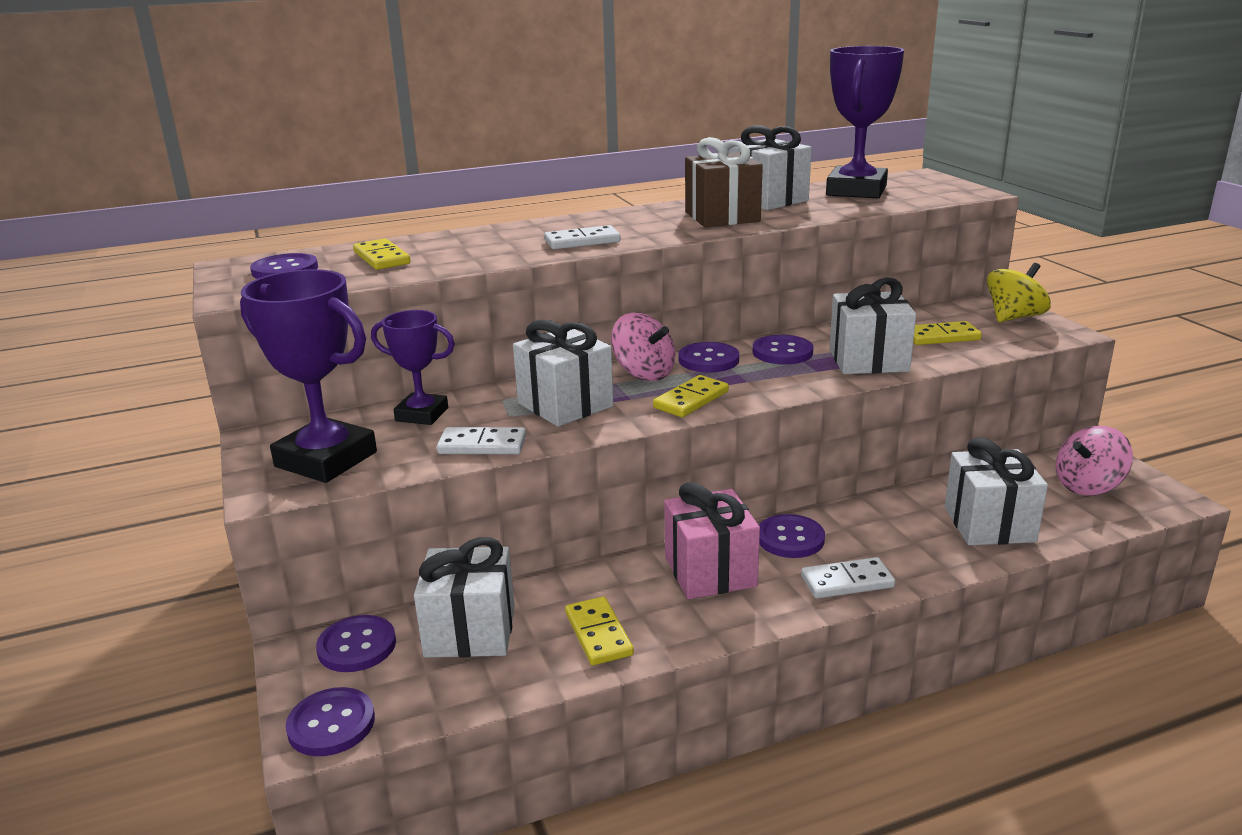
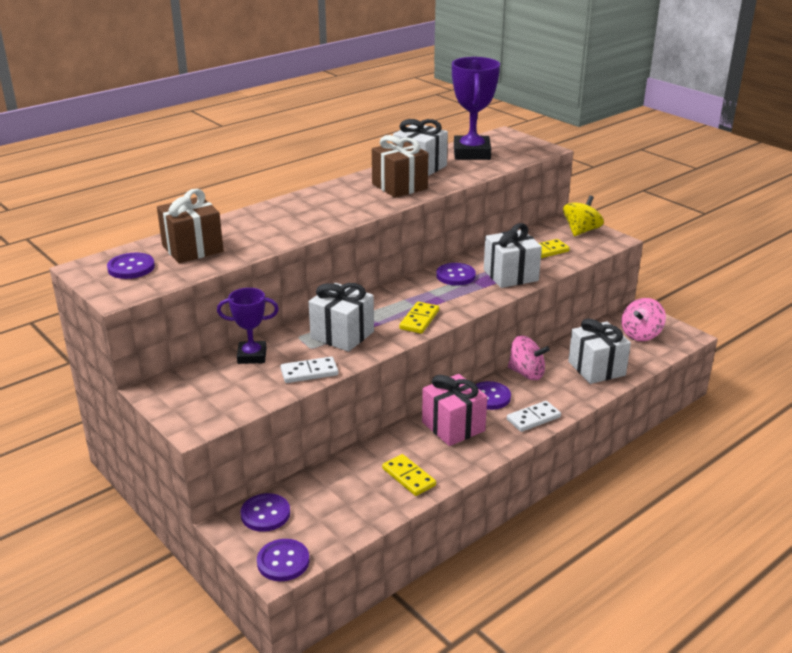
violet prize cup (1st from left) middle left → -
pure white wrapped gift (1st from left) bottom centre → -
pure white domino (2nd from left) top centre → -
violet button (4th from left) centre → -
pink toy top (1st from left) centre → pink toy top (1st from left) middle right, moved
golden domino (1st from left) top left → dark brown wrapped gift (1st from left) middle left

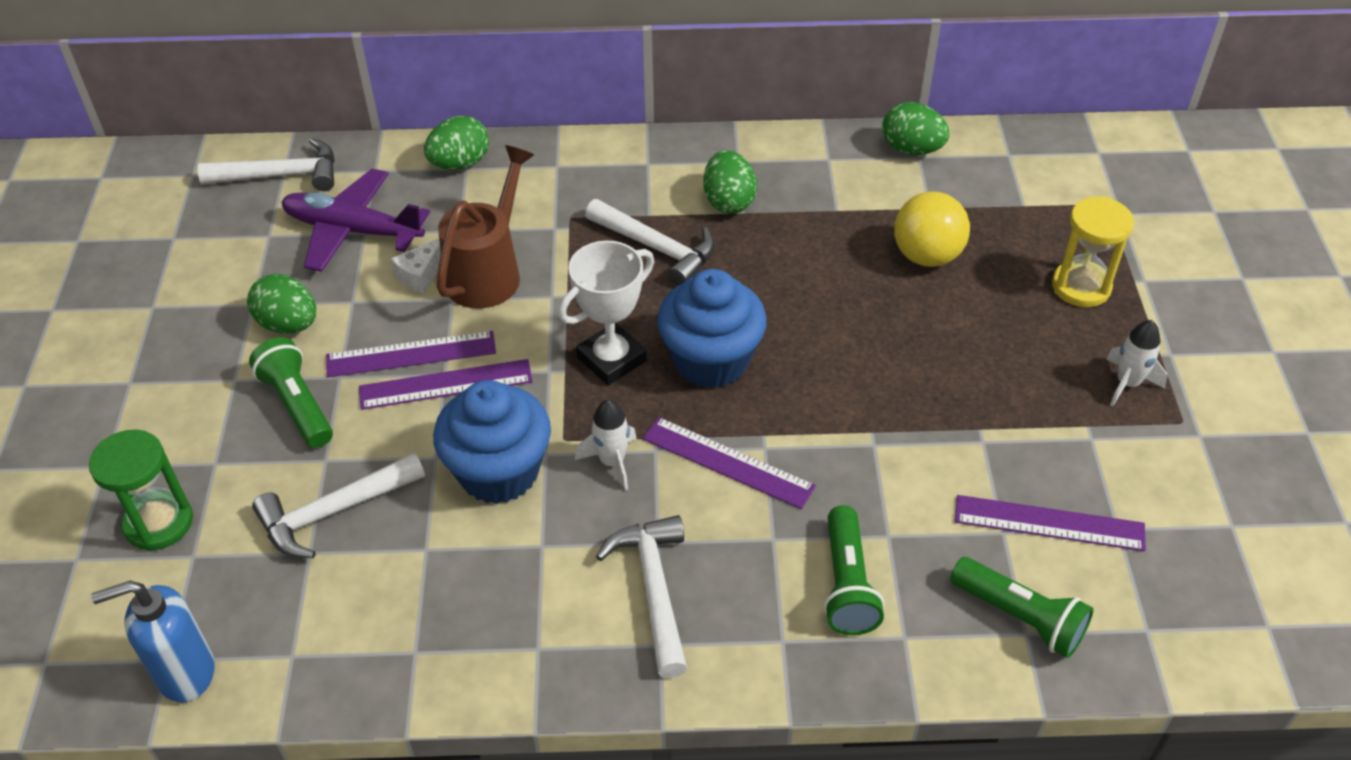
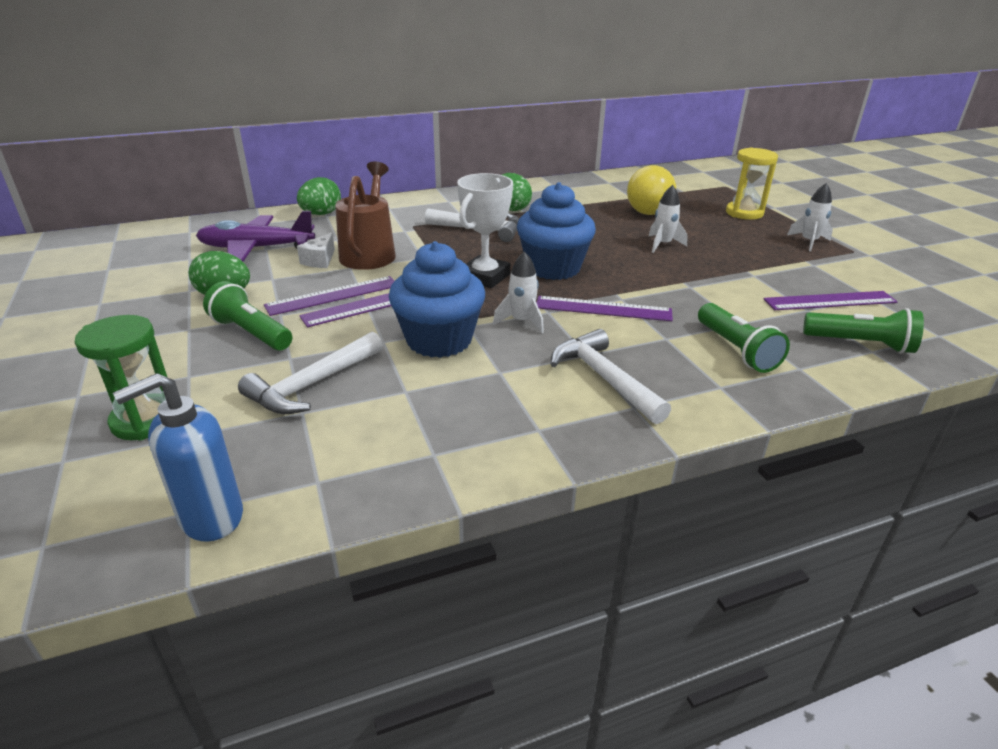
pure white hammer (1st from left) top left → -
green egg (4th from left) top right → -
- → pure white spaceship (2nd from left) top right

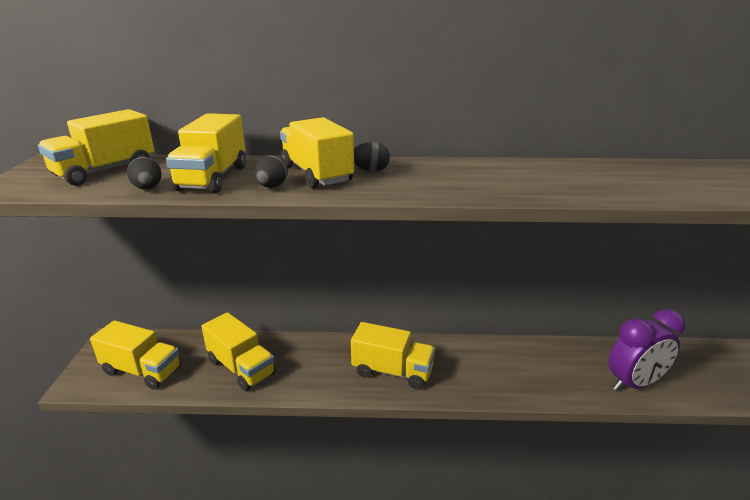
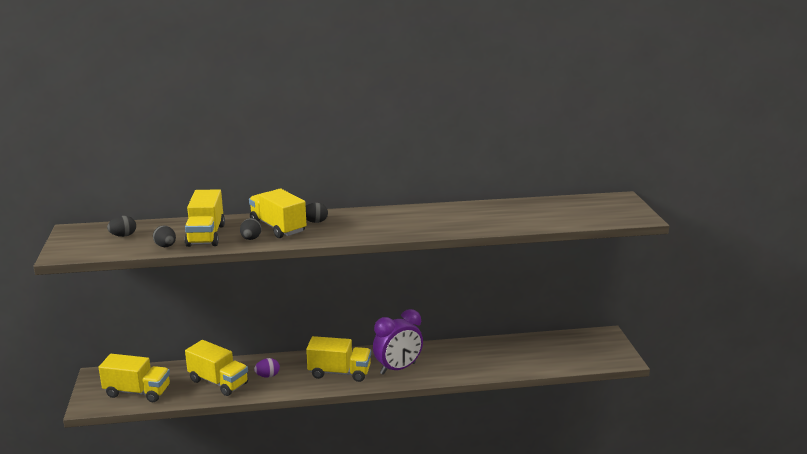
- → violet egg bottom left
violet bedside clock bottom right → violet bedside clock bottom centre, moved
golden toy truck (1st from left) top left → ebony egg (1st from left) middle left

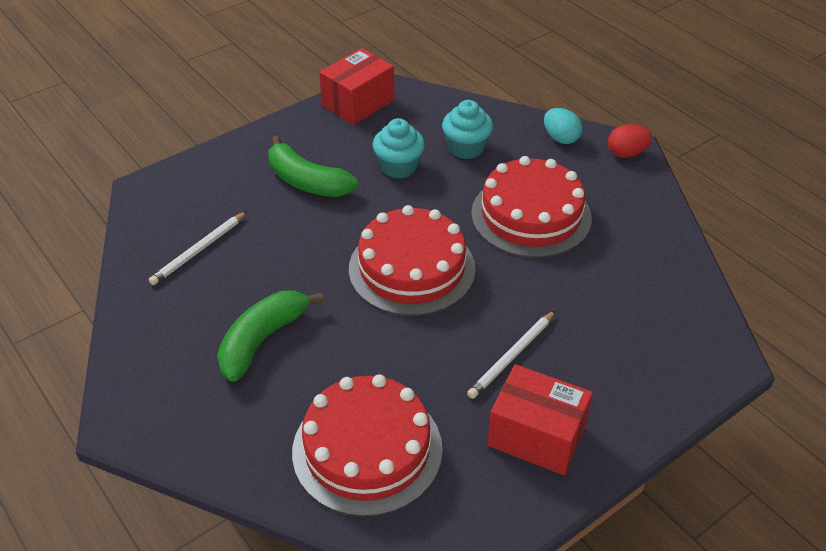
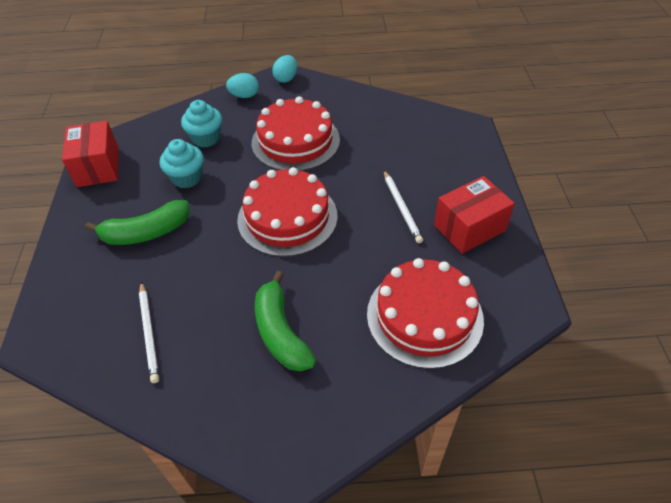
crimson egg top right → aqua egg (2nd from left) top centre

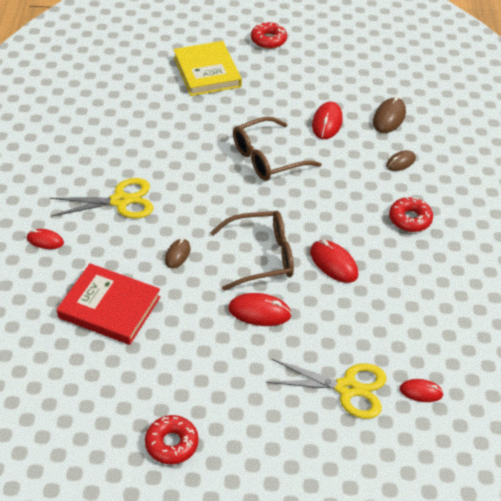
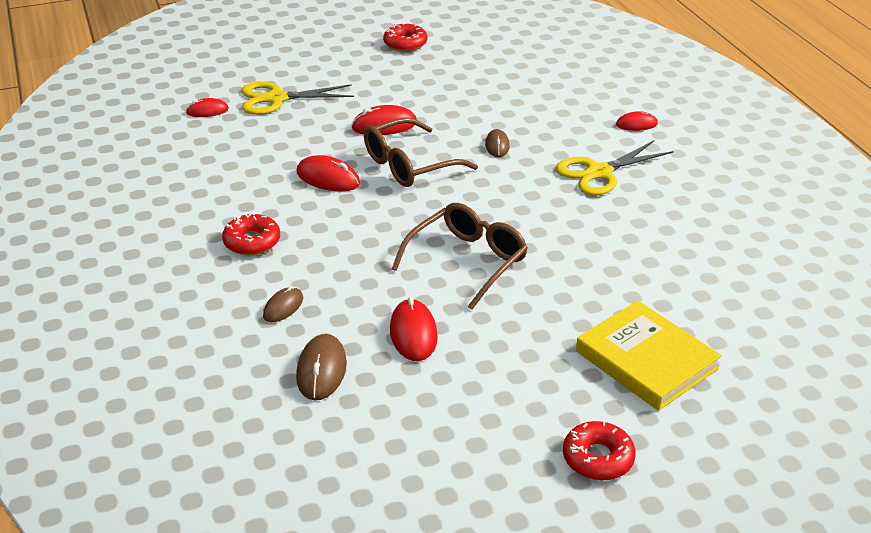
crimson hardcover middle left → -

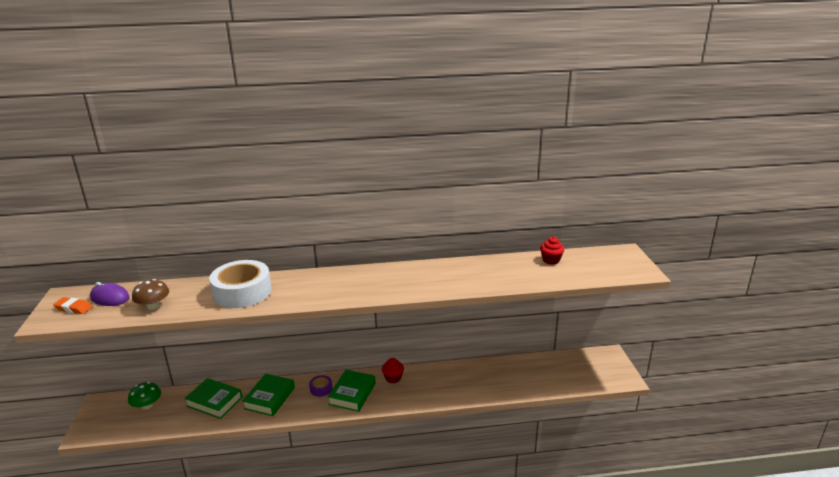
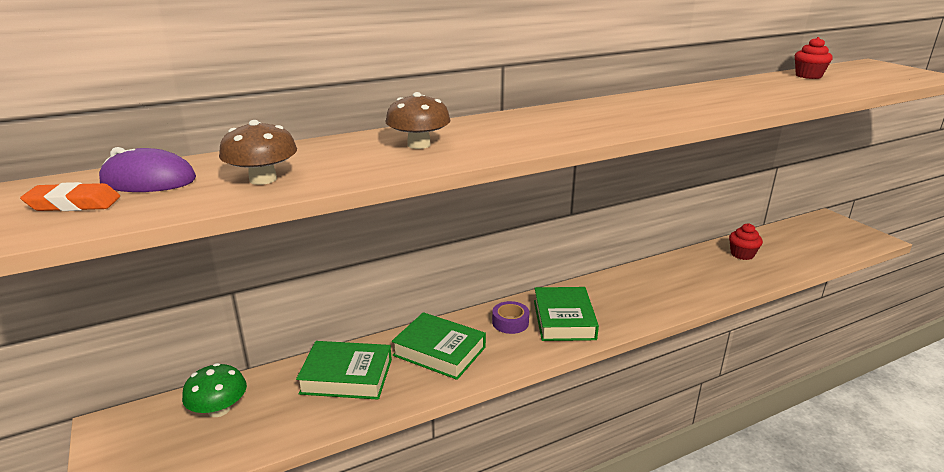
crimson cupcake (1st from left) bottom centre → crimson cupcake (1st from left) middle right, moved
pure white tape middle left → dark brown fungus (2nd from left) top centre
green hardcover (2nd from left) bottom left → green hardcover (2nd from left) bottom centre, 60 degrees counterclockwise

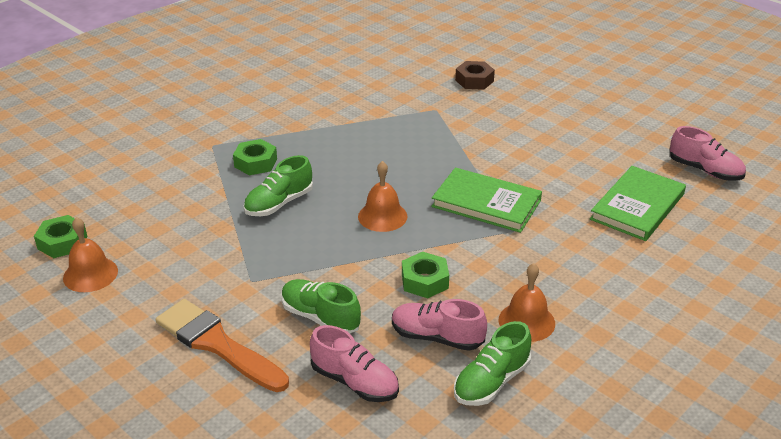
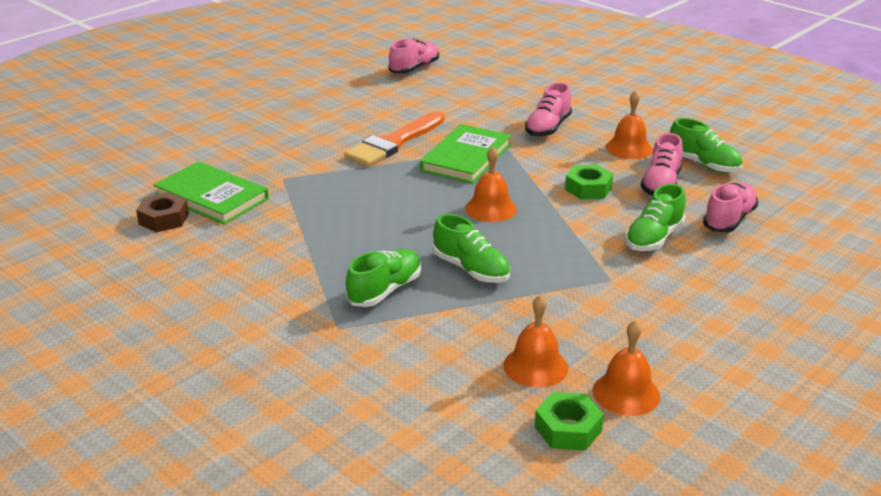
- → bright orange bell (2nd from left) bottom centre
- → pink lace-up shoe (2nd from left) top centre
bright orange paint brush bottom left → bright orange paint brush top centre, moved
dark brown nut top centre → dark brown nut middle left, moved
green hardcover (2nd from left in the first image) middle right → green hardcover (1st from left) middle left, moved
green nut (2nd from left) middle left → green lace-up shoe (1st from left) centre

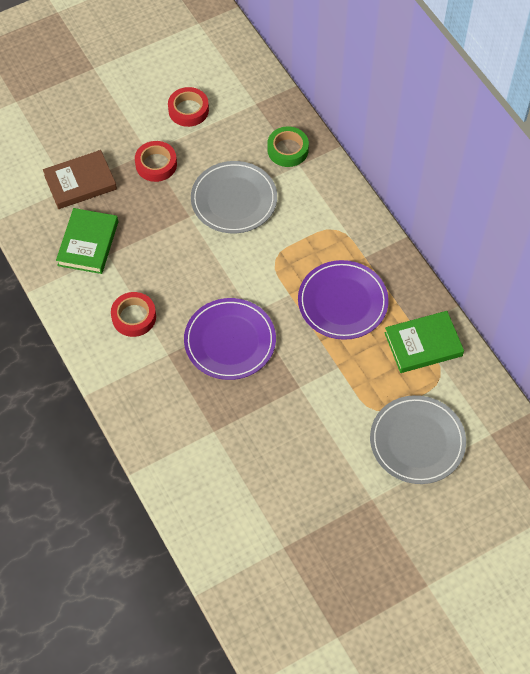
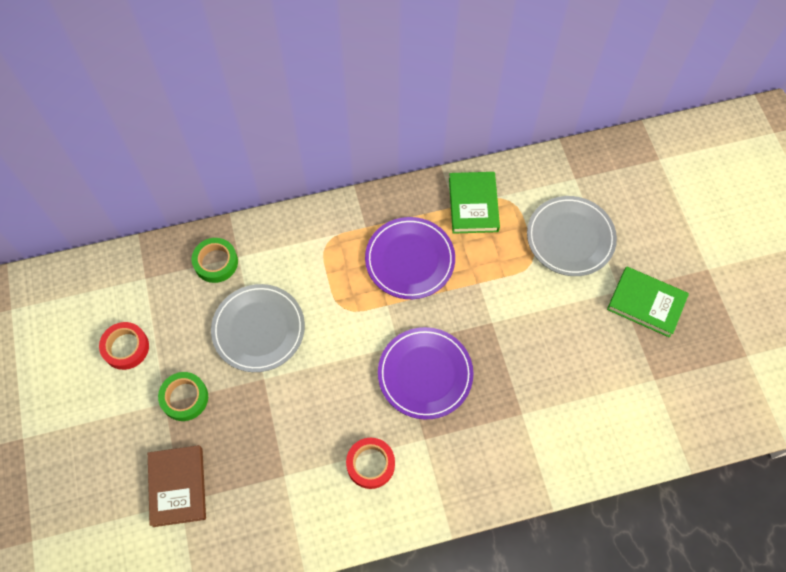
green hardcover (1st from left in the first image) middle left → green hardcover (2nd from left) middle right, moved
crimson tape (2nd from left) top left → green tape (1st from left) bottom left

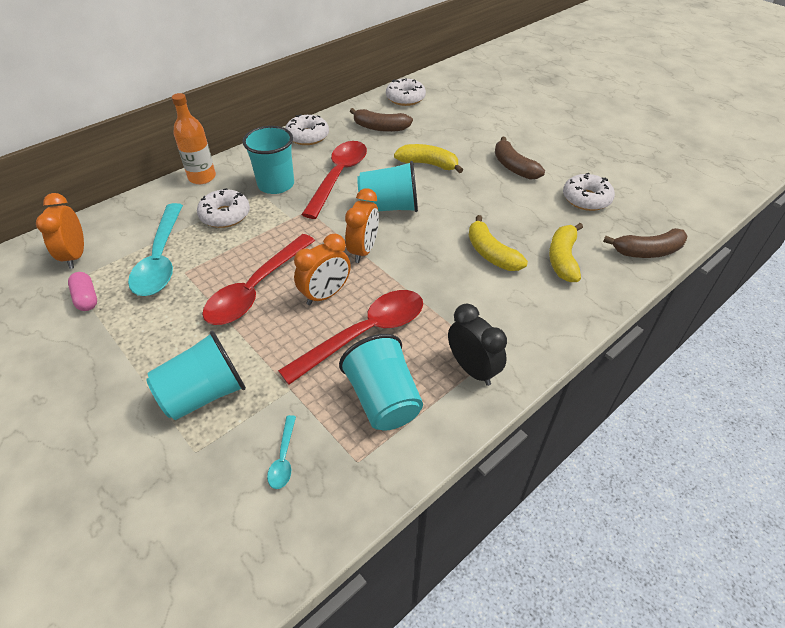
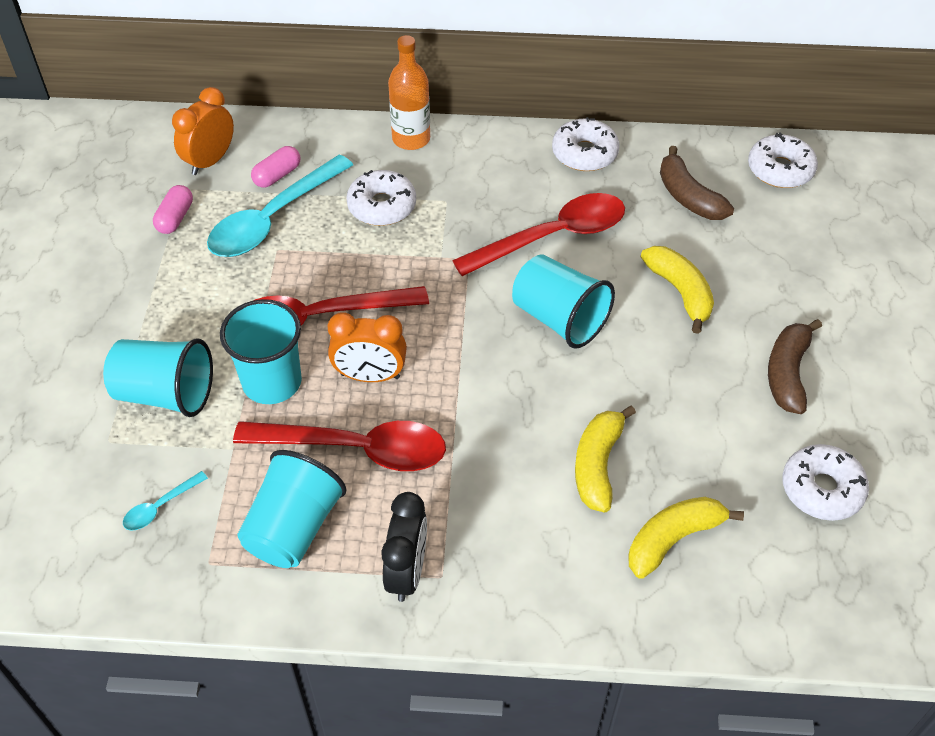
bright orange bedside clock (3rd from left) centre → -
dark brown toy banana (3rd from left) middle right → -
- → pink pill (2nd from left) top left
aqua tumbler (2nd from left) top centre → aqua tumbler (2nd from left) middle left, moved

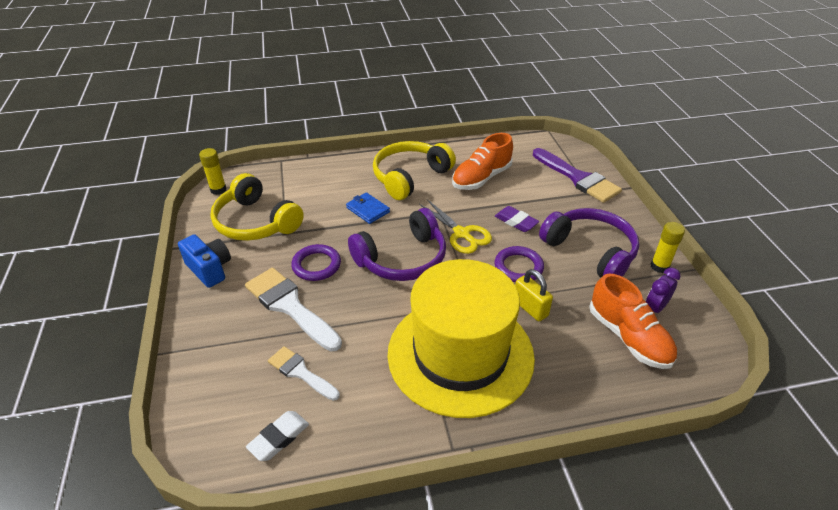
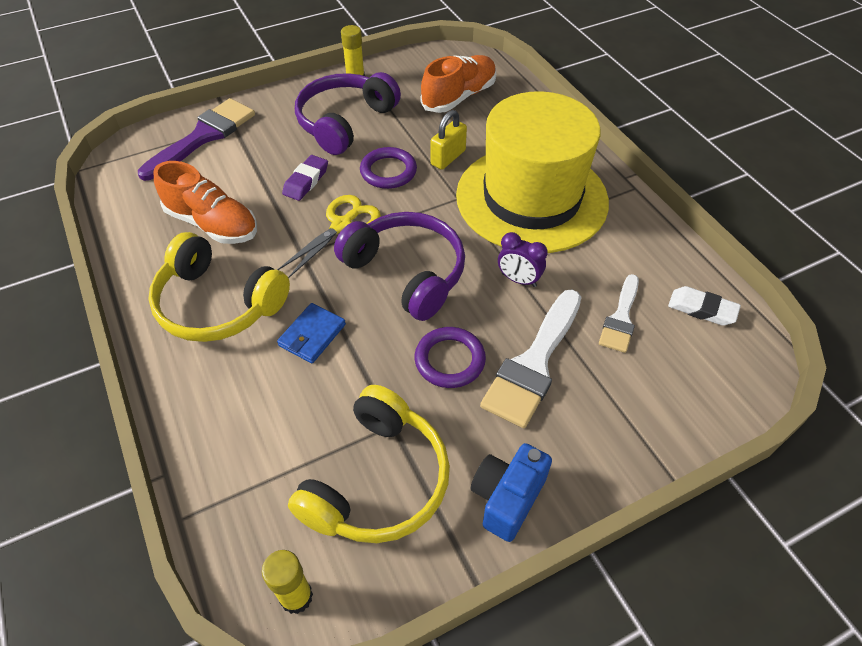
violet bedside clock middle right → violet bedside clock centre, moved

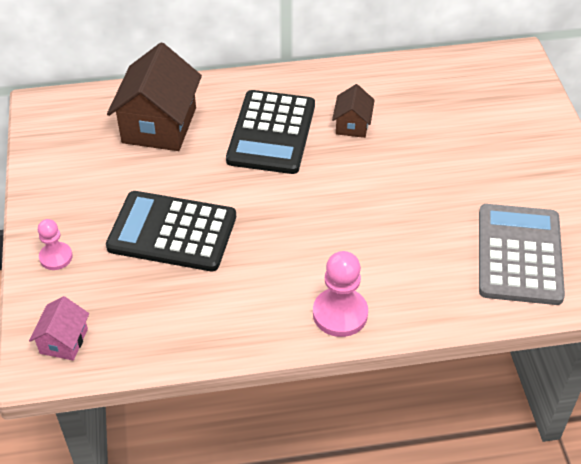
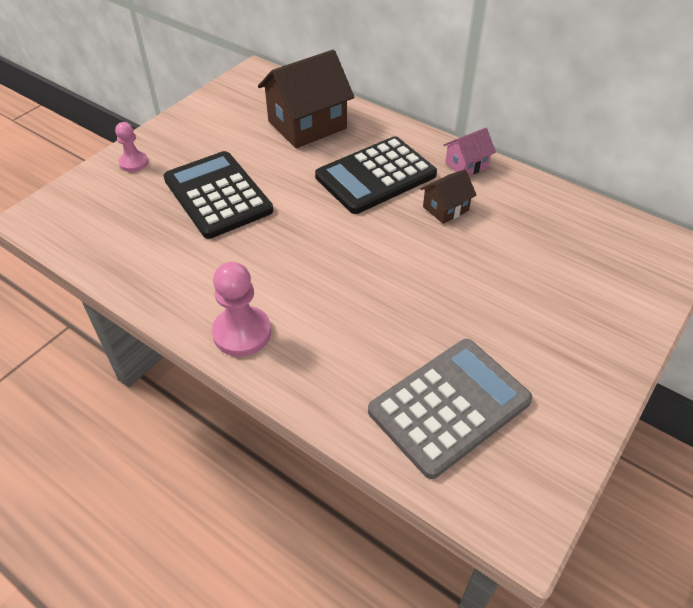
pink toy house bottom left → pink toy house top right, moved

